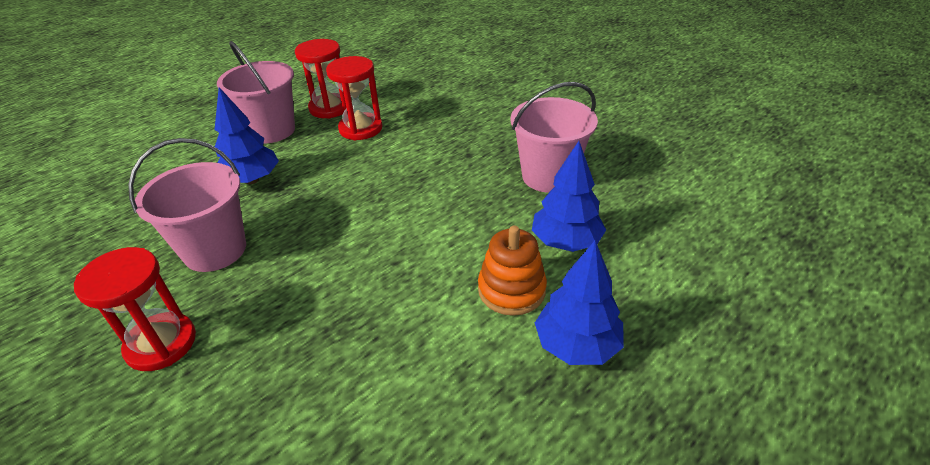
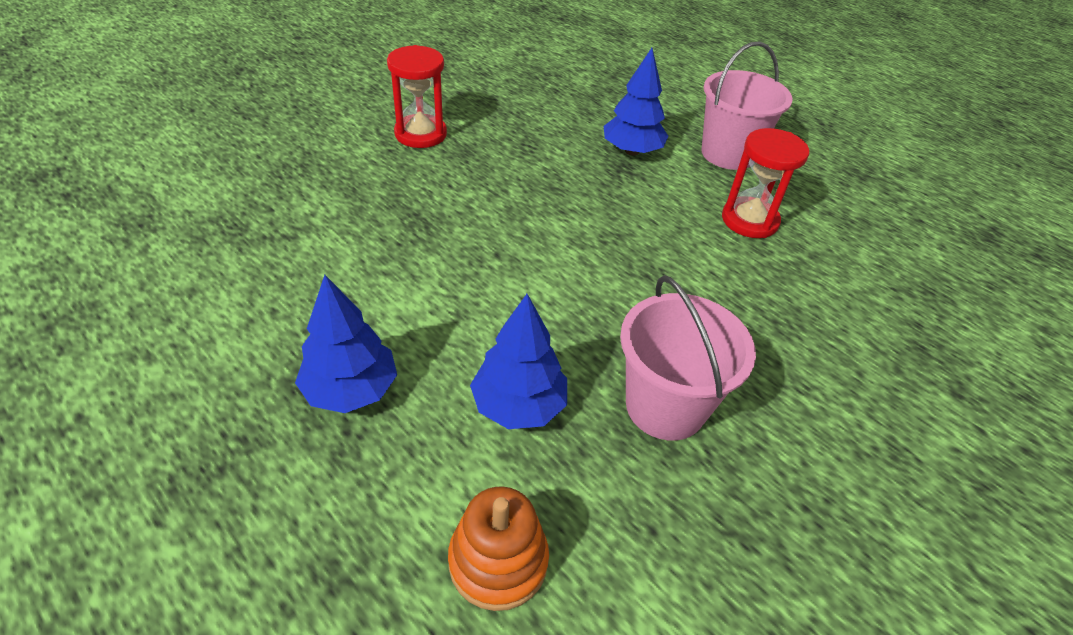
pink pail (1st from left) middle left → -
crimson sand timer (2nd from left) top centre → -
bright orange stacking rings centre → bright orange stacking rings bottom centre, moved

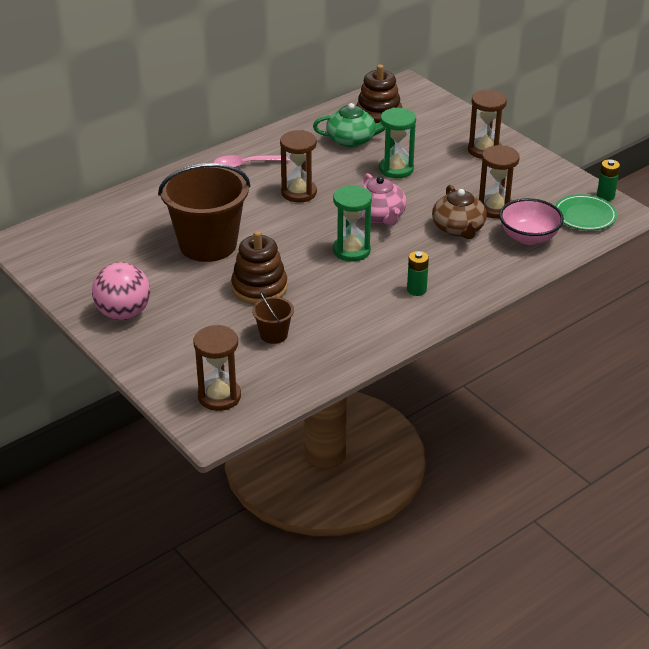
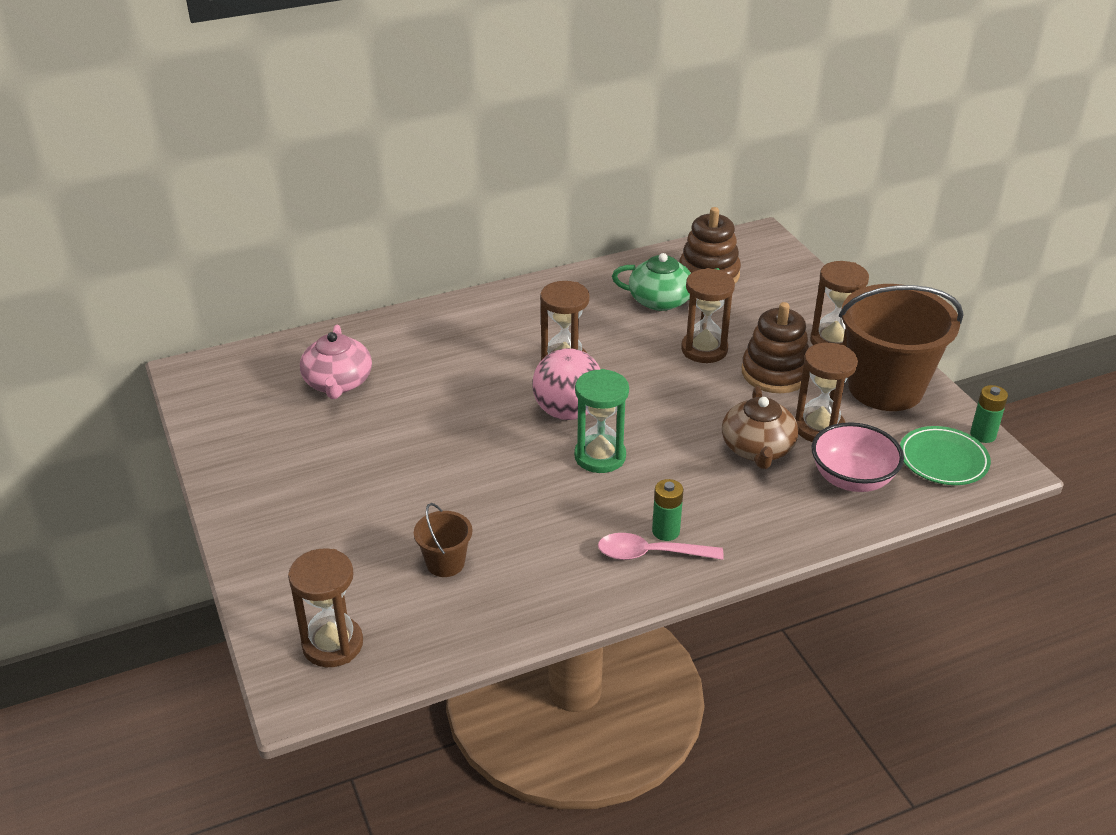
pink play ball middle left → pink play ball centre, moved
dark brown pail (1st from left in the first image) top left → dark brown pail (2nd from left) middle right, moved
pink spoon top centre → pink spoon centre, moved
dark brown stacking rings (1st from left in the first image) centre → dark brown stacking rings (2nd from left) middle right, moved
pink tea pot top centre → pink tea pot middle left, moved
green sand timer (2nd from left) top centre → dark brown sand timer (3rd from left) centre

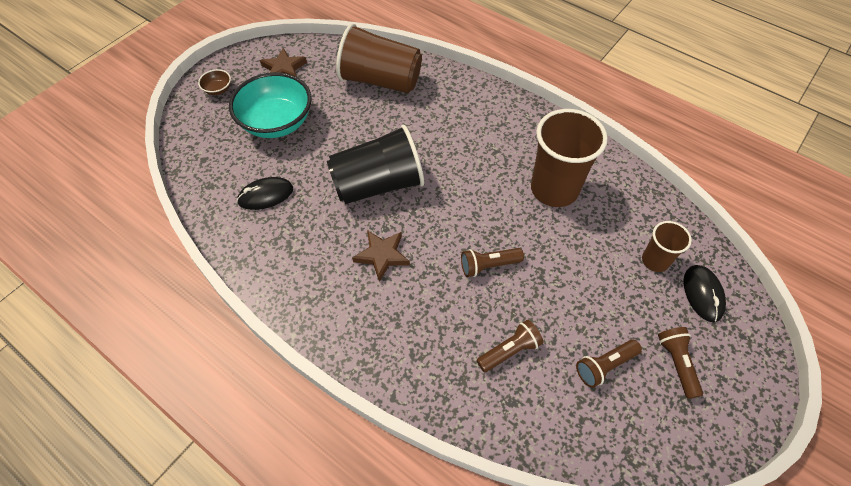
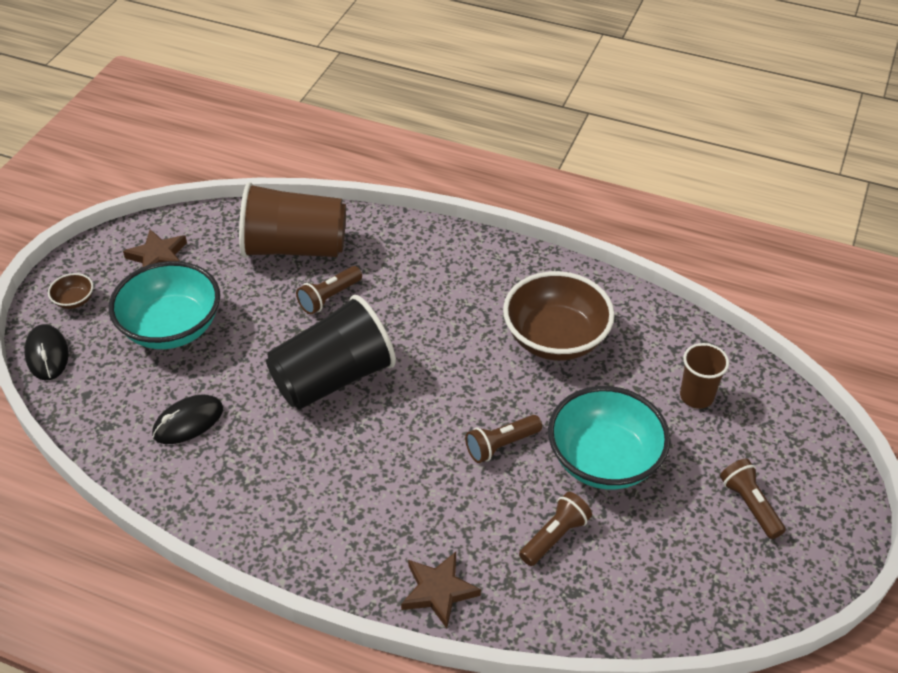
- → aqua bowl (2nd from left) middle right
dark brown star shape (2nd from left) centre → dark brown star shape (2nd from left) bottom centre, moved
dark brown pocket torch (3rd from left in the first image) bottom right → dark brown pocket torch (1st from left) centre, moved
ebony computer mouse (2nd from left in the first image) middle right → ebony computer mouse (1st from left) middle left, moved
dark brown tumbler (2nd from left) top right → dark brown bowl (2nd from left) centre

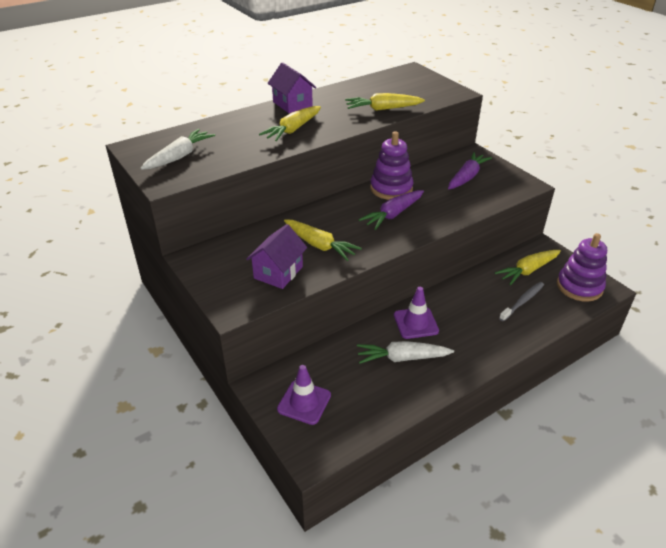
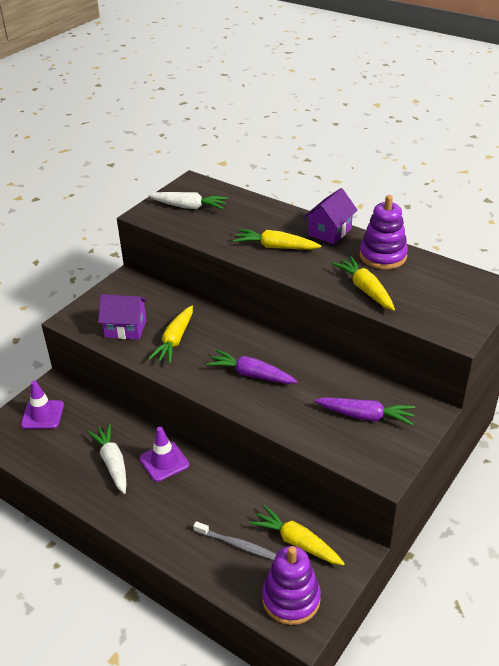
violet stacking rings (1st from left in the first image) top centre → violet stacking rings (2nd from left) middle right, moved

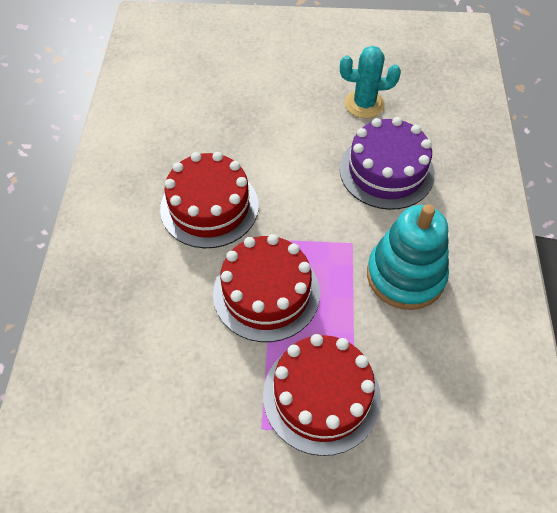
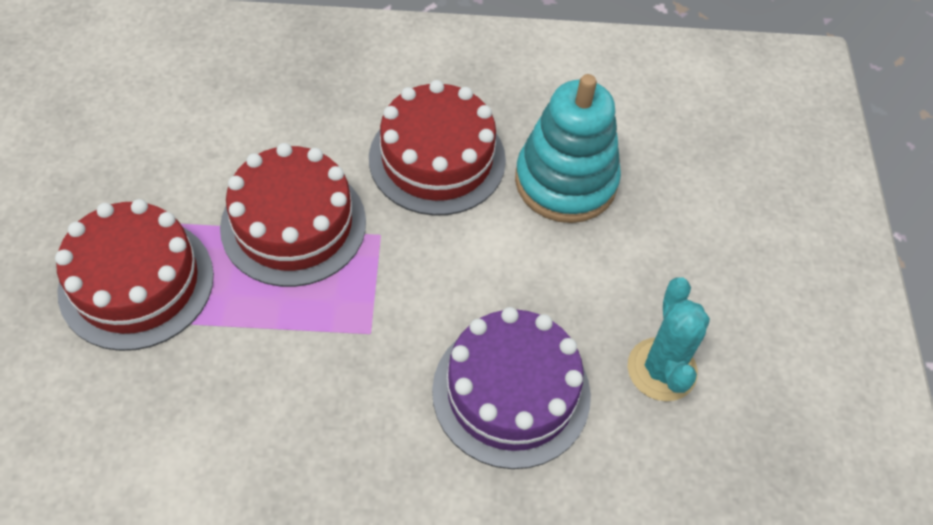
aqua stacking rings middle right → aqua stacking rings top centre, moved

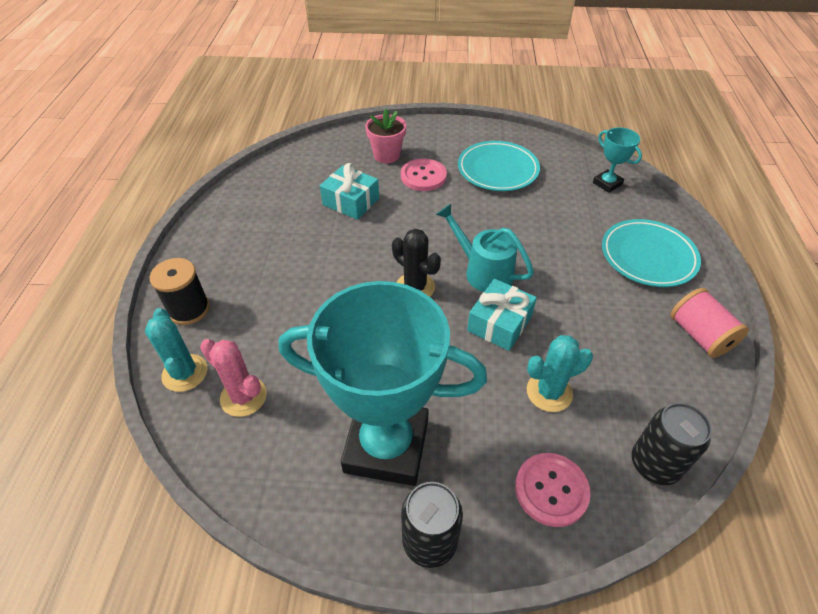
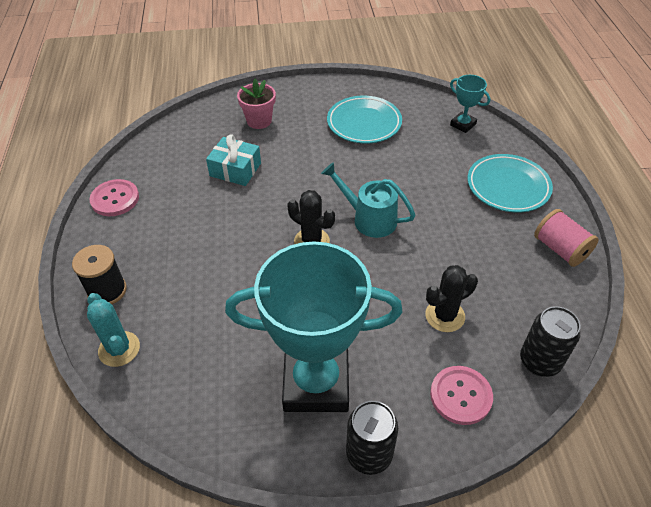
pink prickly plant middle left → -
aqua wrapped gift (2nd from left) centre → -
pink button (1st from left) top centre → pink button (1st from left) middle left, moved
aqua prickly plant (2nd from left) middle right → ebony prickly plant (2nd from left) middle right

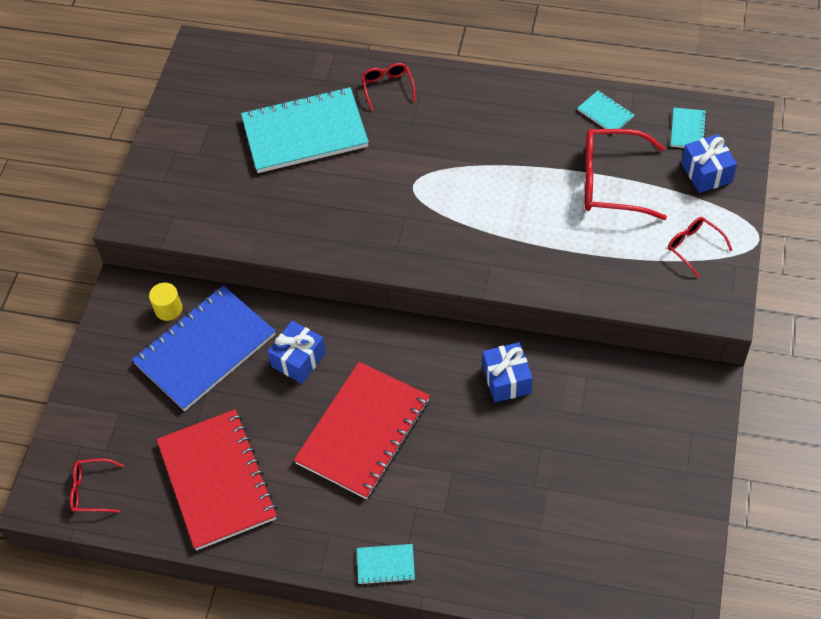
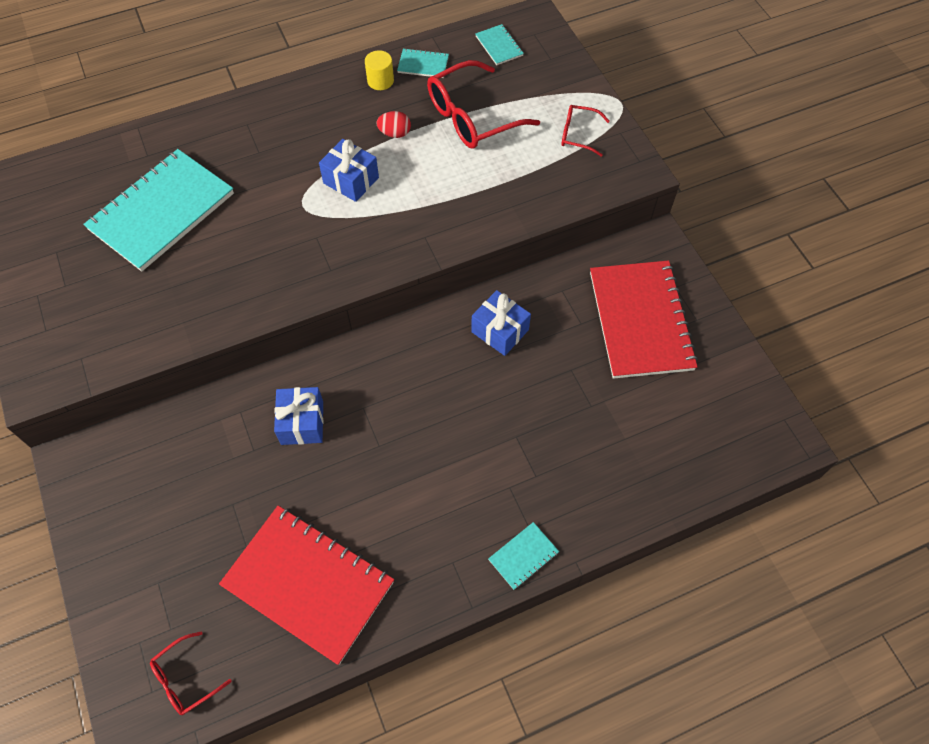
blue notepad middle left → -
crimson glasses (2nd from left) top centre → -
- → crimson egg top centre
golden cylinder middle left → golden cylinder top centre, moved
crimson notepad (2nd from left) bottom centre → crimson notepad (2nd from left) middle right, moved
blue wrapped gift (3rd from left in the first image) top right → blue wrapped gift (2nd from left) top centre, moved

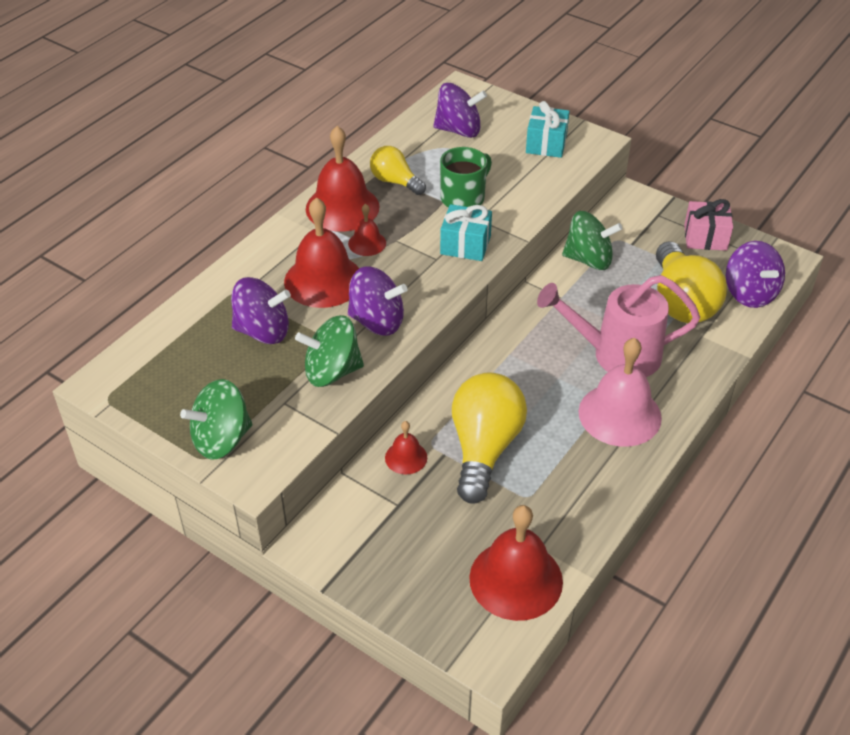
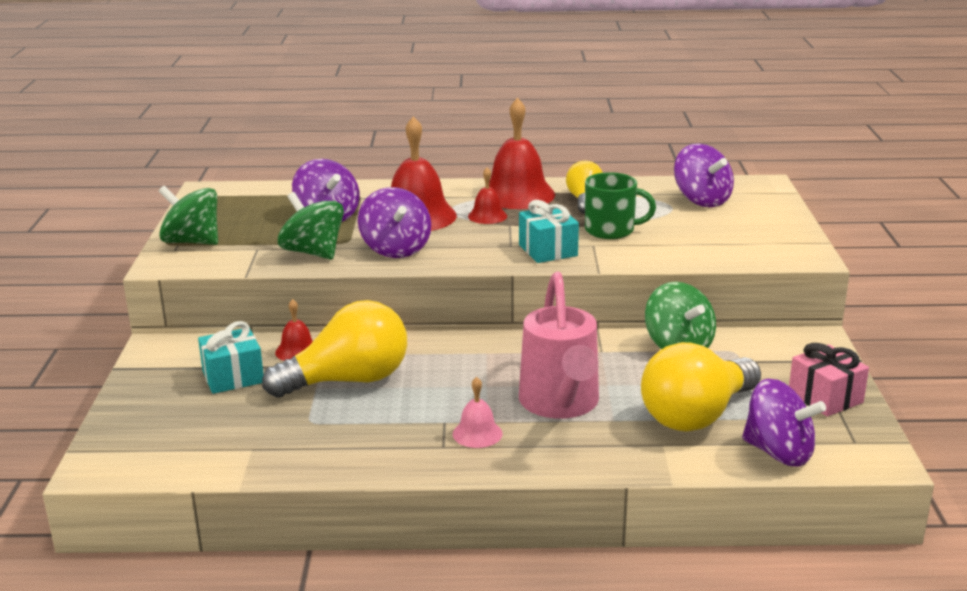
crimson bell (5th from left) bottom centre → -
aqua wrapped gift (2nd from left in the first image) top centre → aqua wrapped gift (1st from left) middle left, moved
pink watering pot middle right → pink watering pot centre, 150 degrees counterclockwise
violet toy top (4th from left) middle right → violet toy top (4th from left) bottom right, 90 degrees counterclockwise
pink bell middle right → pink bell bottom centre, x0.50

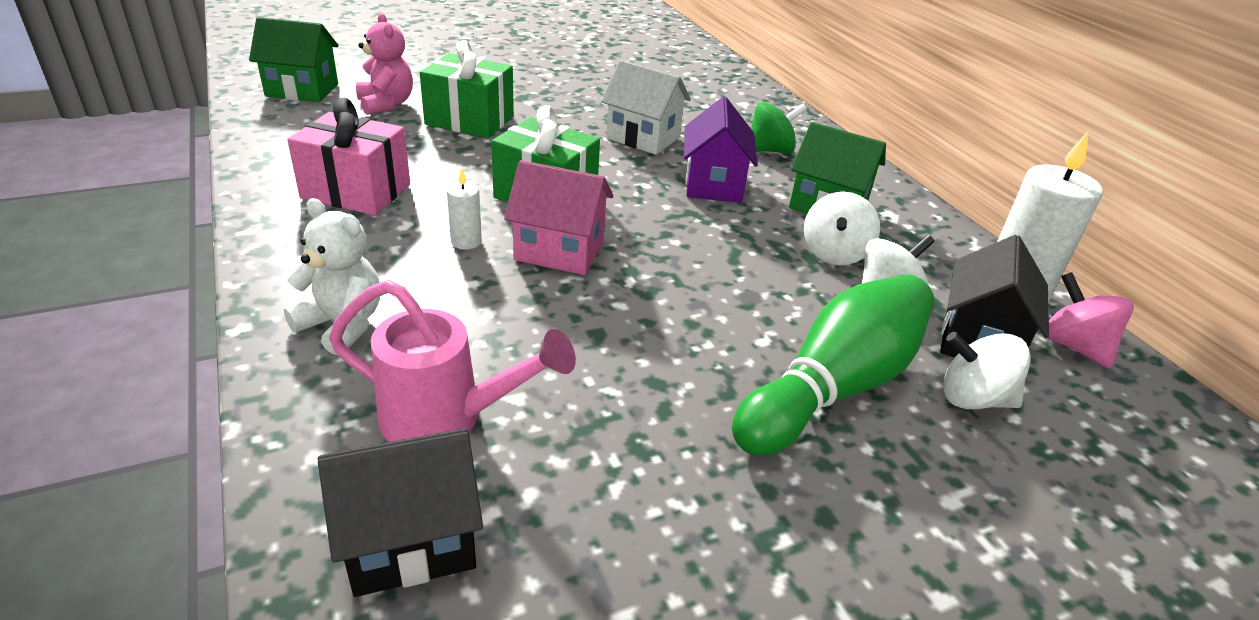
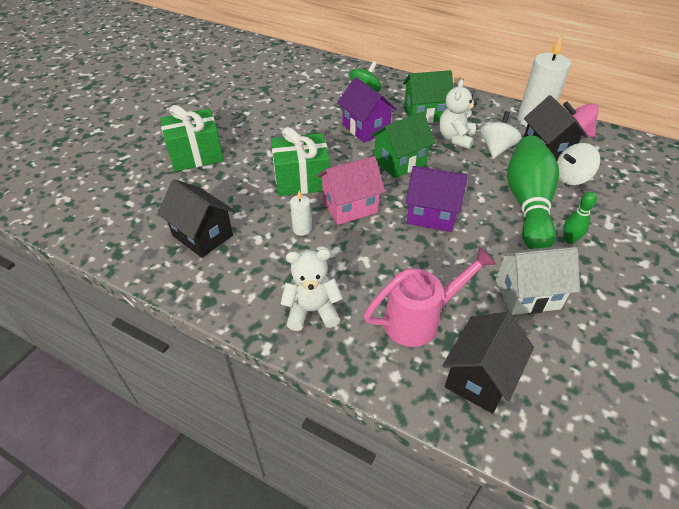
pink stuffed bear top left → -
- → violet toy house (2nd from left) centre
- → green skittle (2nd from left) middle right
green toy house (1st from left) top left → green toy house (1st from left) top centre, moved
pure white toy house top centre → pure white toy house middle right, moved
pink wrapped gift top left → ebony toy house (1st from left) middle left
pure white toy top (1st from left) middle right → pure white stuffed bear (2nd from left) top right

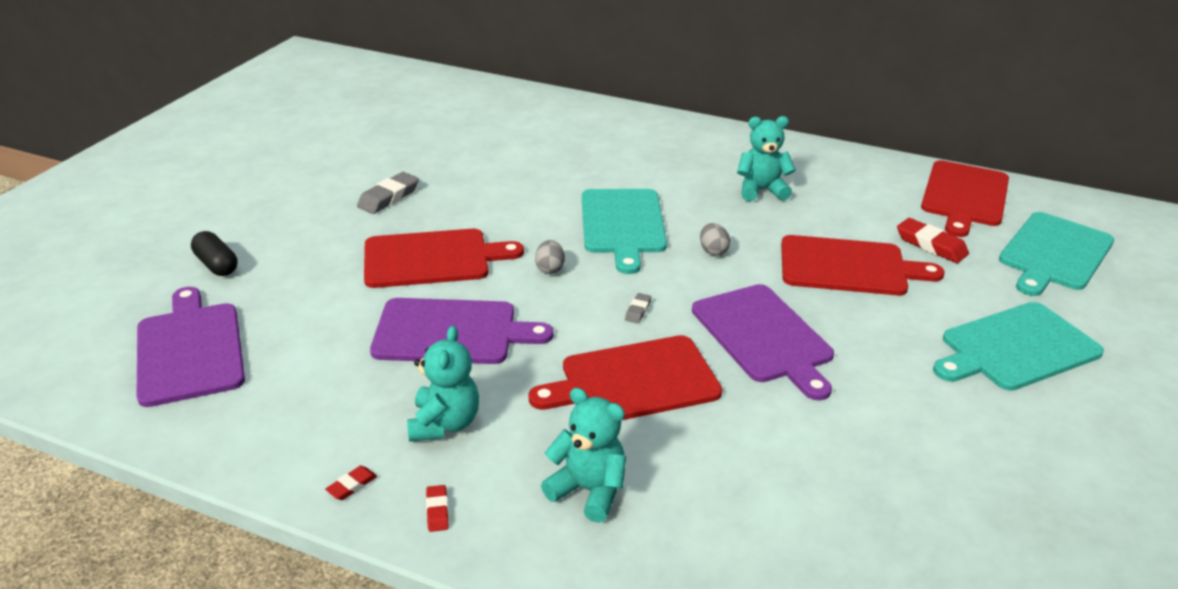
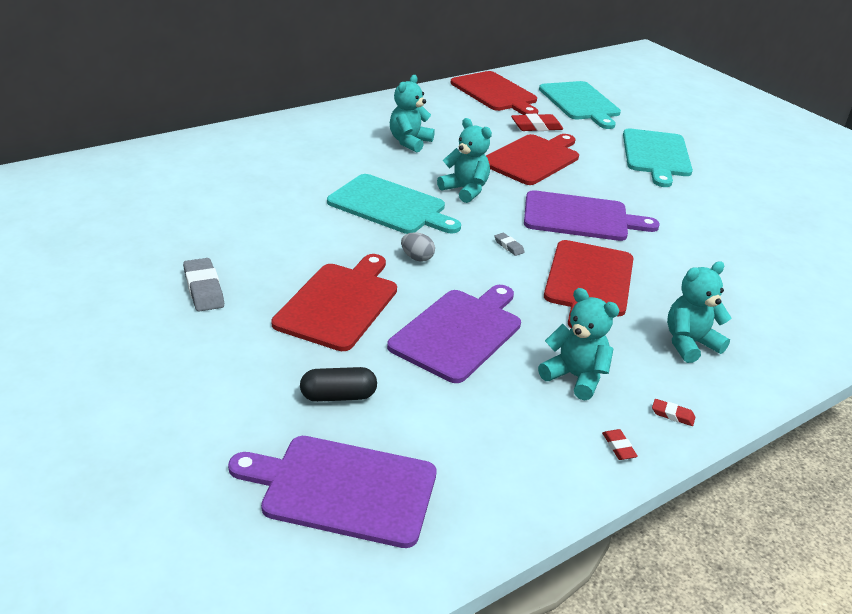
ebony pill middle left → ebony pill centre, moved
gray egg (2nd from left) centre → aqua stuffed bear (2nd from left) top centre

